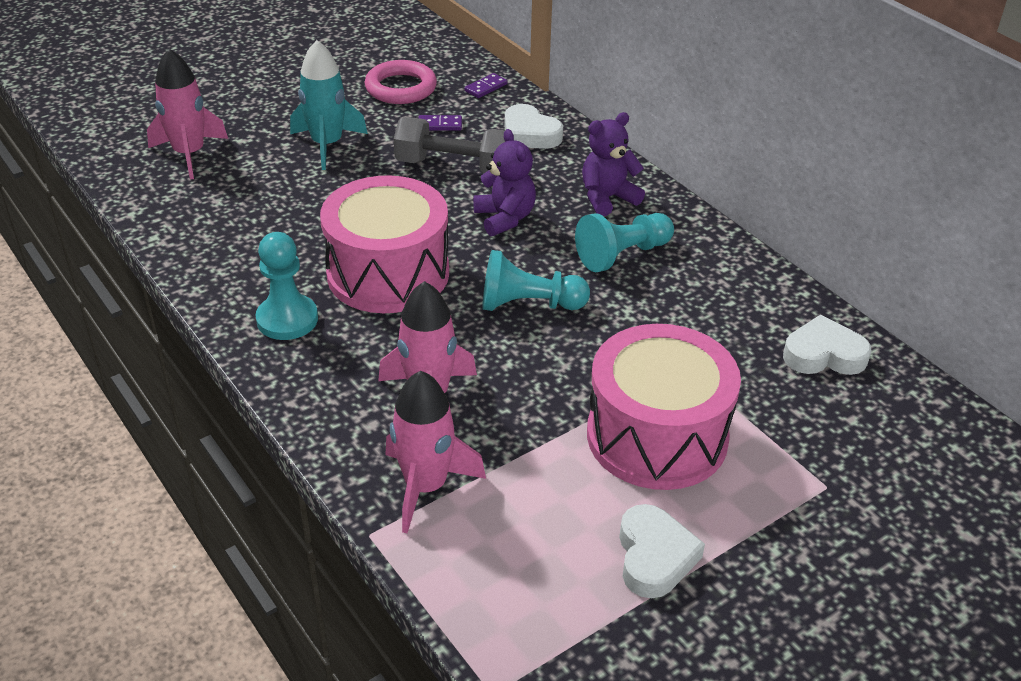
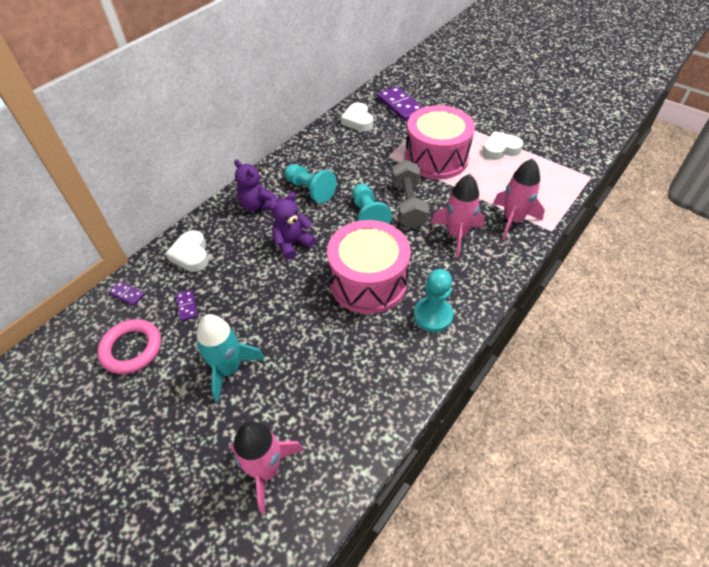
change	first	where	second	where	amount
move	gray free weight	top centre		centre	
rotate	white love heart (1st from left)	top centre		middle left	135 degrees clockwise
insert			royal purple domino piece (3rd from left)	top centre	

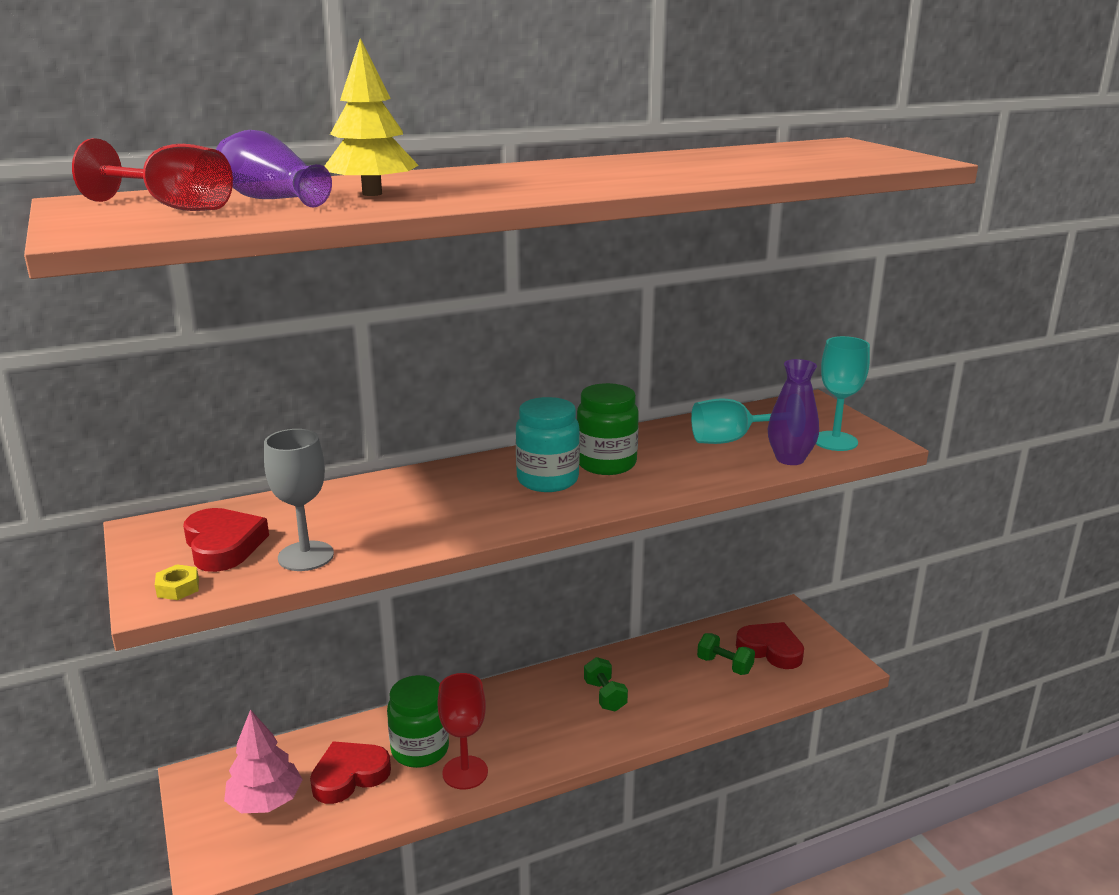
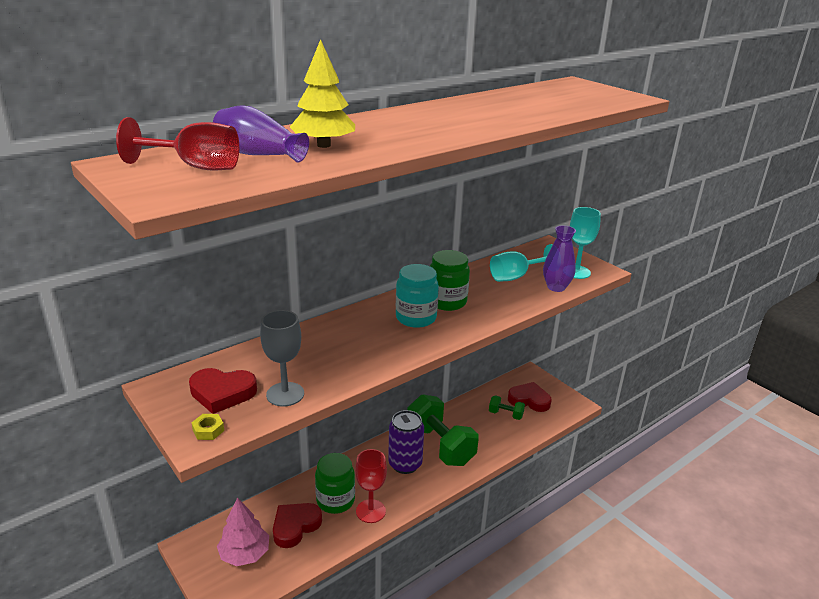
change	first	where	second	where	amount
rotate	scarlet love heart (1st from left)	middle left		middle left	135 degrees clockwise
resize	emerald free weight (1st from left)	bottom centre		bottom centre	x2.13
insert			royal purple can	bottom centre	

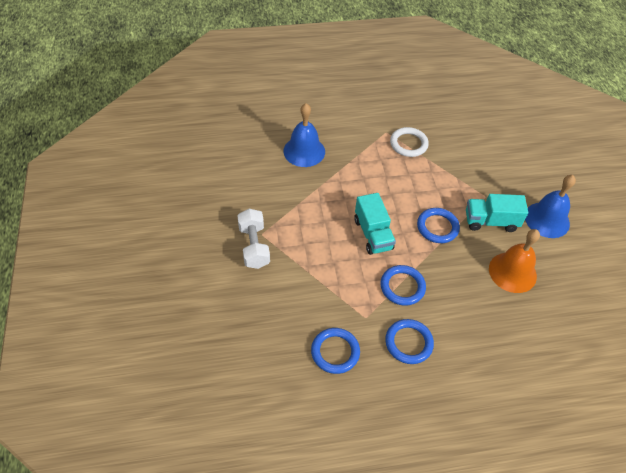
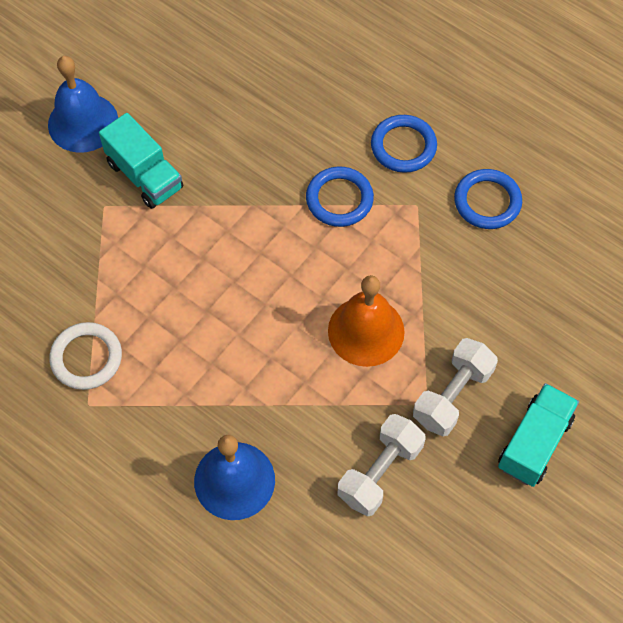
change	first	where	second	where	amount
move	turquoise truck (1st from left in the first image)	centre	turquoise truck (2nd from left)	bottom right	
delete	blue hoop (4th from left)	middle right			
move	orange bell	middle right		centre	
insert			white free weight (1st from left)	bottom centre	

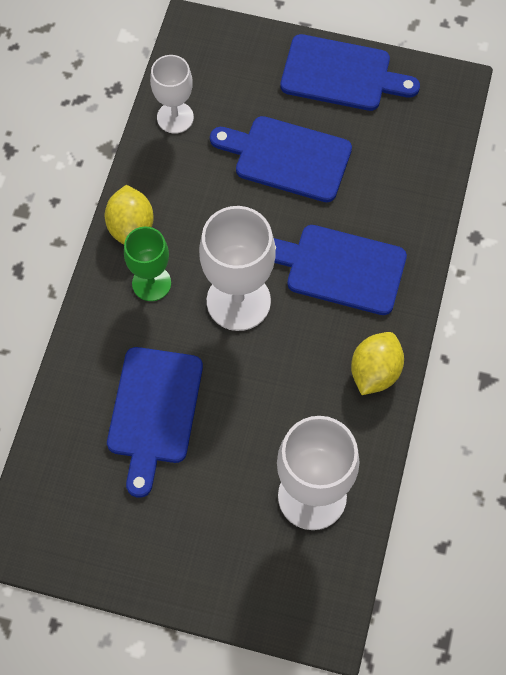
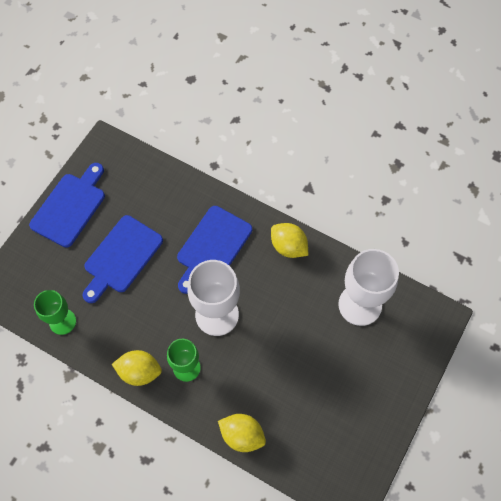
change	first	where	second	where	amount
delete	blue chopping board (1st from left)	middle left			
recolor	white chalice (1st from left)	top centre	emerald chalice (1st from left)	middle left	
insert			yellow toy lemon (2nd from left)	bottom centre	

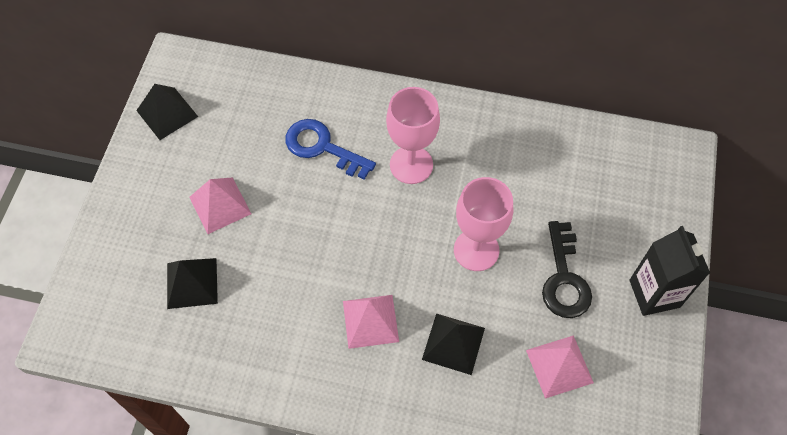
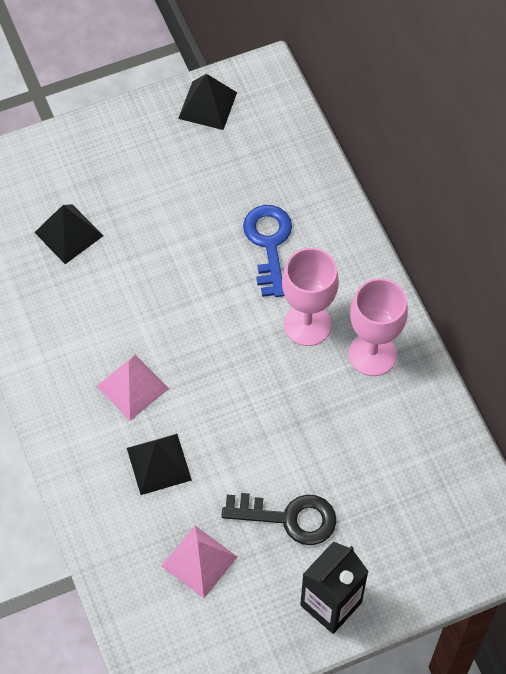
change	first	where	second	where	amount
delete	rose-pink pyramid (1st from left)	middle left			
move	rose-pink chalice (2nd from left)	centre		middle right	
rotate	ebony latchkey	middle right		bottom centre	135 degrees counterclockwise

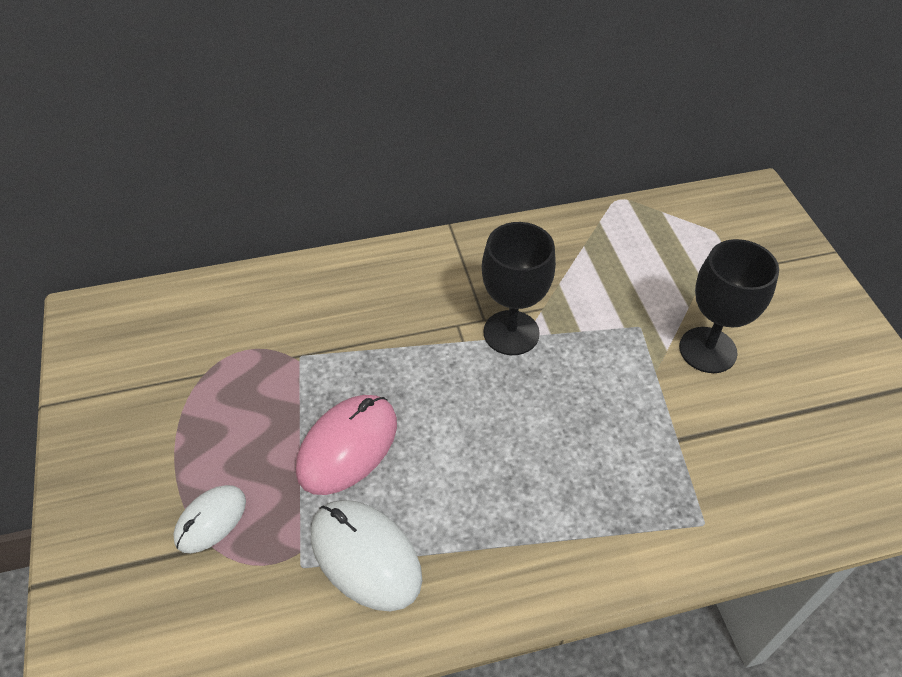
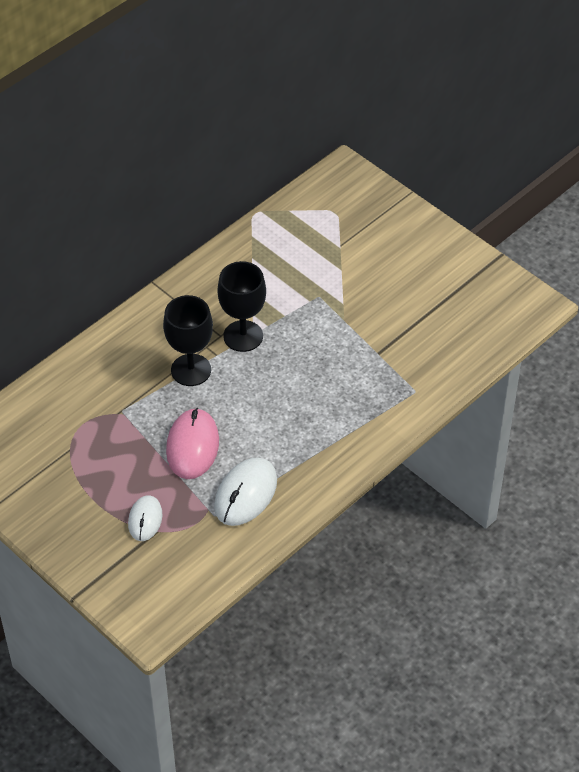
change	first	where	second	where	amount
rotate	white mouse (2nd from left)	bottom centre		centre	75 degrees counterclockwise
move	ebony chalice (2nd from left in the first image)	middle right	ebony chalice (1st from left)	middle left	

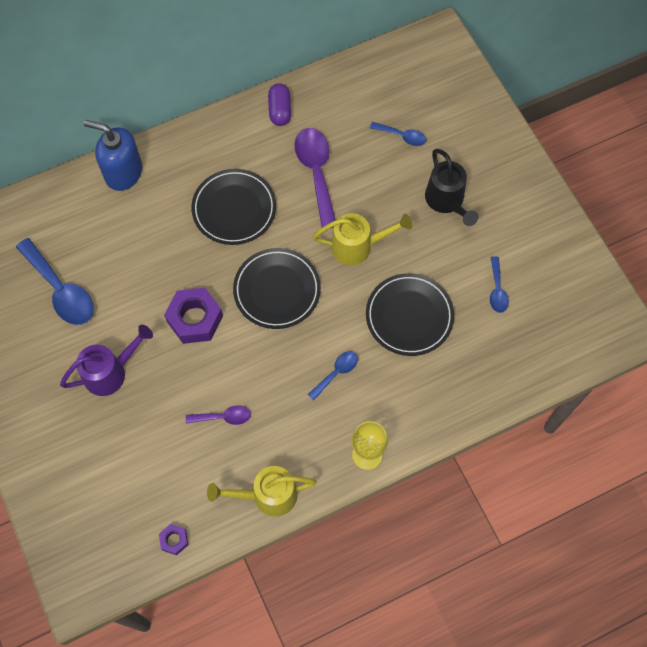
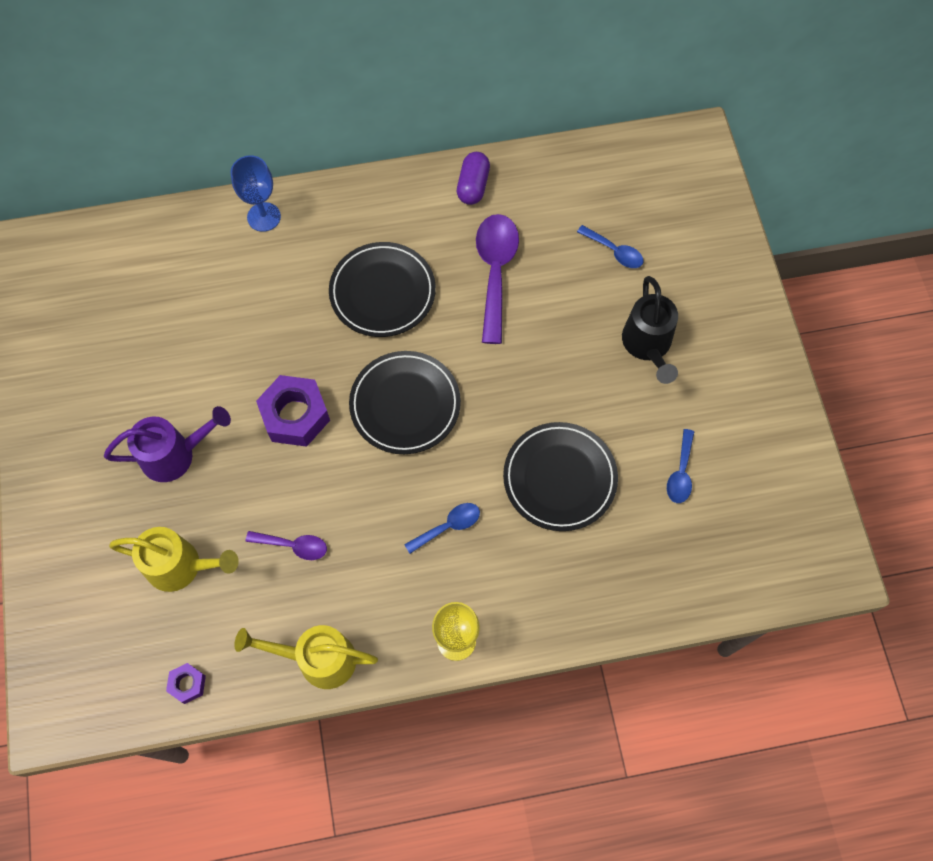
change	first	where	second	where	amount
delete	blue spoon (1st from left)	middle left			
replace	blue soap pump	top left	blue chalice	top left	
move	yellow sprinkling can (2nd from left in the first image)	centre	yellow sprinkling can (1st from left)	middle left	

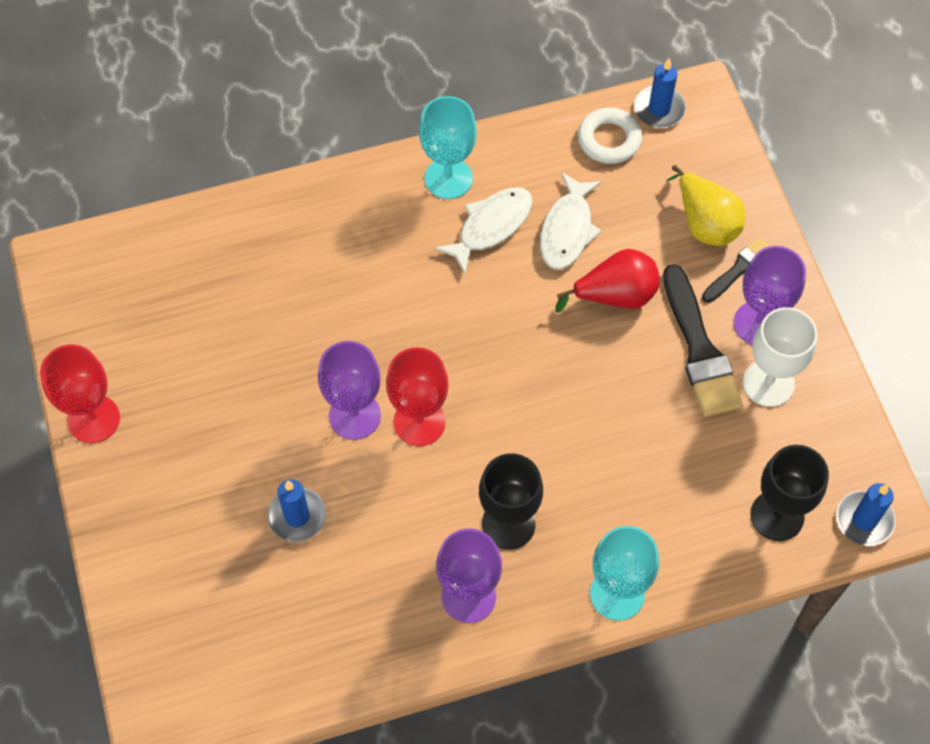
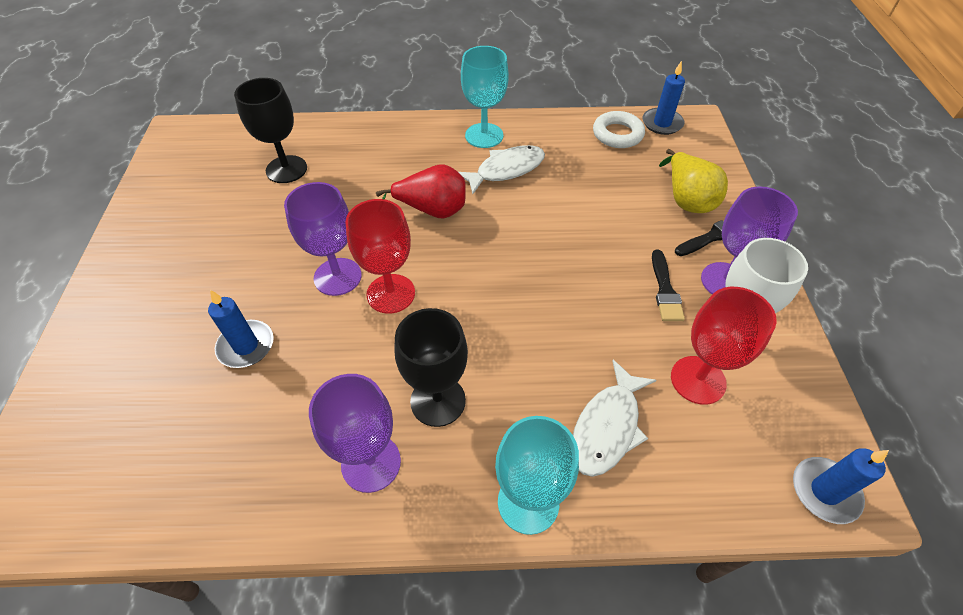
change	first	where	second	where	amount
move	scarlet chalice (1st from left in the first image)	middle left	scarlet chalice (2nd from left)	middle right	
move	white fish figure (2nd from left)	top centre		bottom centre	
move	scarlet pear	centre		top centre	
resize	ebony paint brush (1st from left)	middle right		middle right	x0.56
move	ebony chalice (2nd from left in the first image)	middle right	ebony chalice (1st from left)	top left	

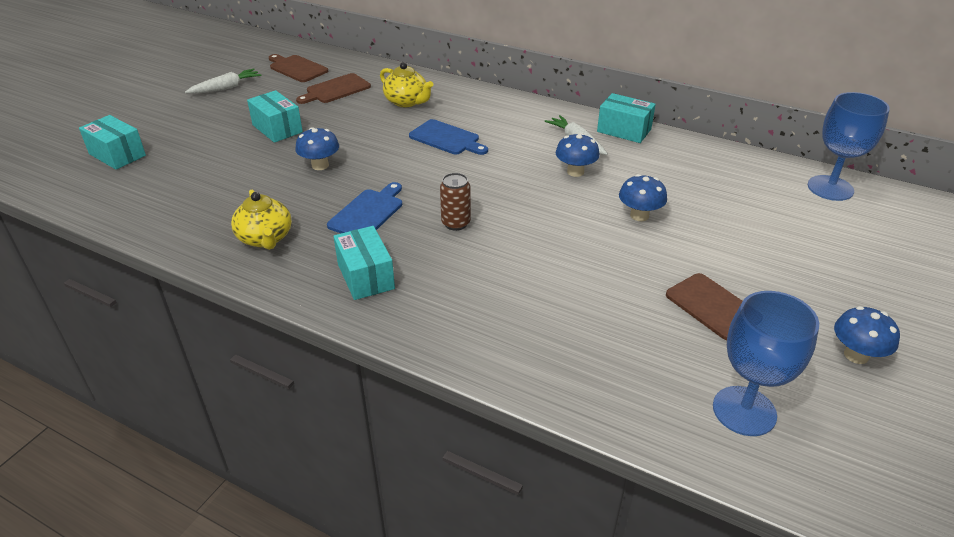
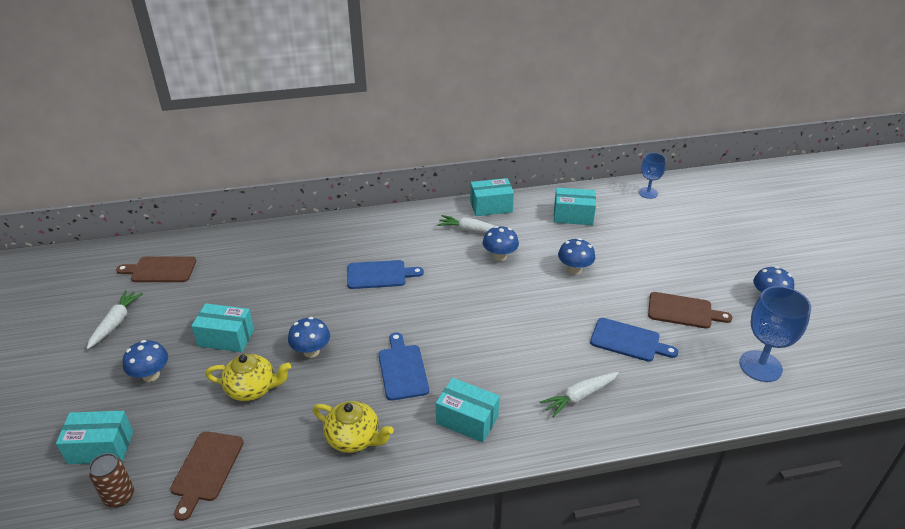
change	first	where	second	where	amount
move	brown chopping board (2nd from left)	top centre		bottom left	
move	yellow china teapot (2nd from left in the first image)	top centre	yellow china teapot (1st from left)	bottom left	
move	brown can	centre		bottom left	
resize	blue chalice (2nd from left in the first image)	top right	blue chalice (1st from left)	top right	x0.61
insert			blue mushroom (1st from left)	bottom left	
insert			white carrot (3rd from left)	bottom centre	
insert			turquoise box (5th from left)	centre	
insert			blue chopping board (3rd from left)	middle right	

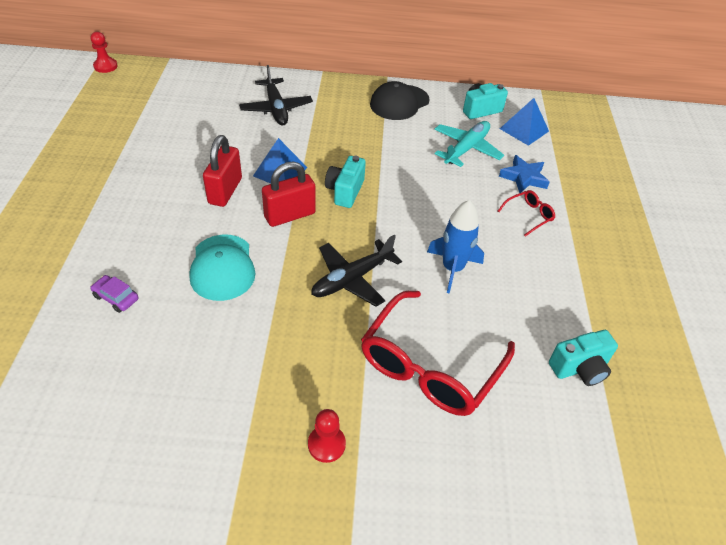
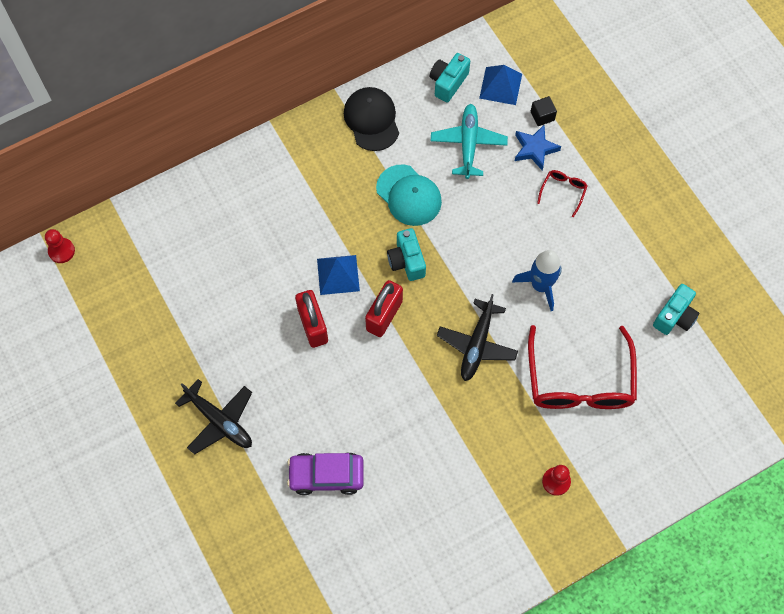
change	first	where	second	where	amount
resize	royal purple toy car	middle left		bottom centre	x1.82
move	turquoise peaked cap	middle left		top centre	
move	ebony toy plane (1st from left)	top centre		bottom left	
rotate	ebony peaked cap	top centre		top centre	150 degrees clockwise
insert			ebony block	top right	

